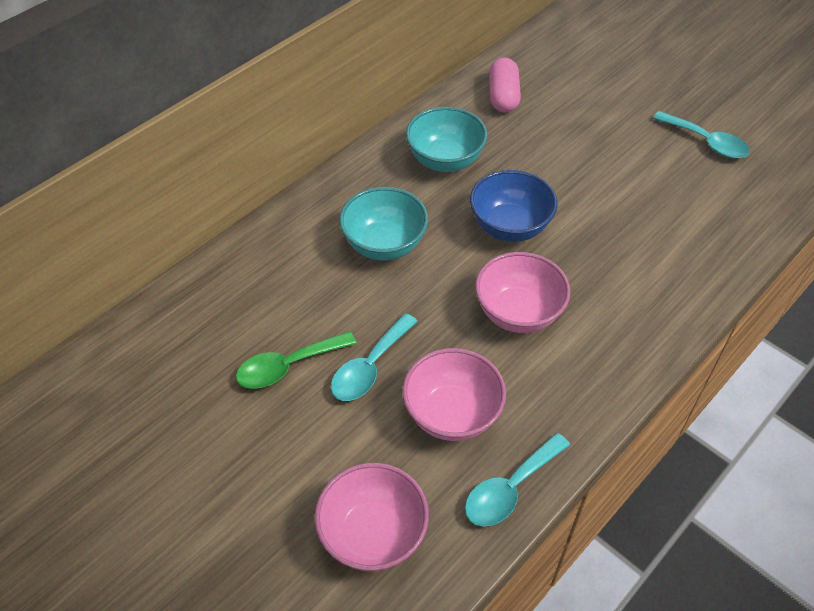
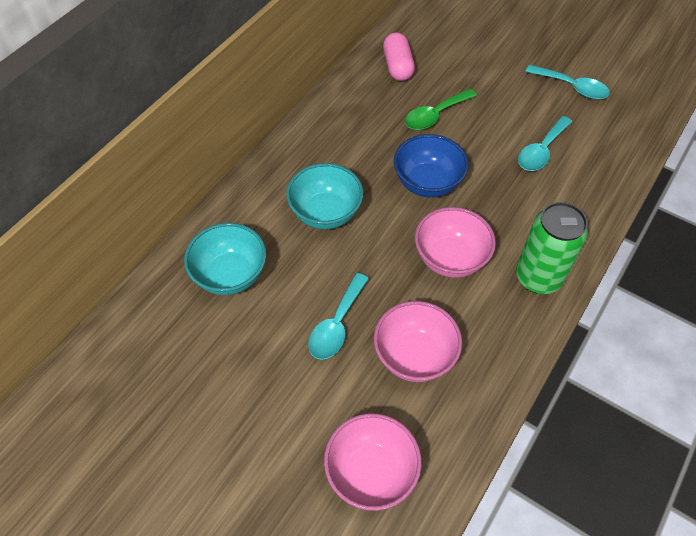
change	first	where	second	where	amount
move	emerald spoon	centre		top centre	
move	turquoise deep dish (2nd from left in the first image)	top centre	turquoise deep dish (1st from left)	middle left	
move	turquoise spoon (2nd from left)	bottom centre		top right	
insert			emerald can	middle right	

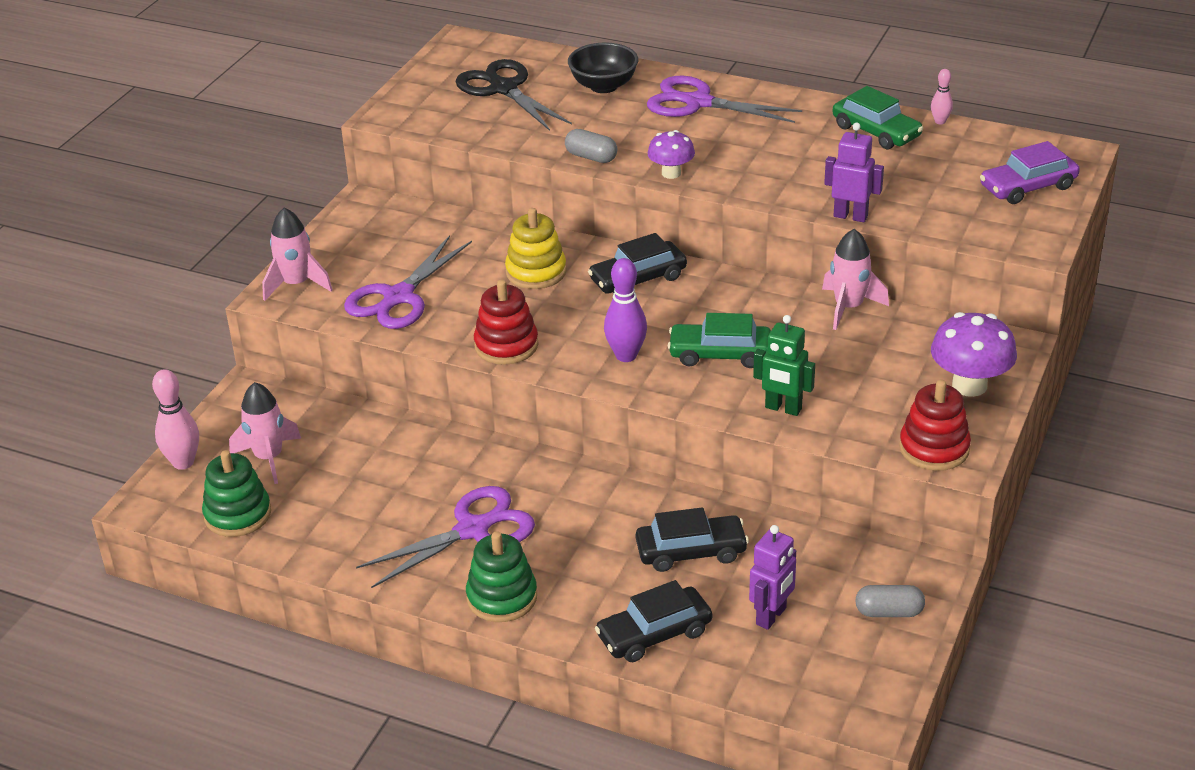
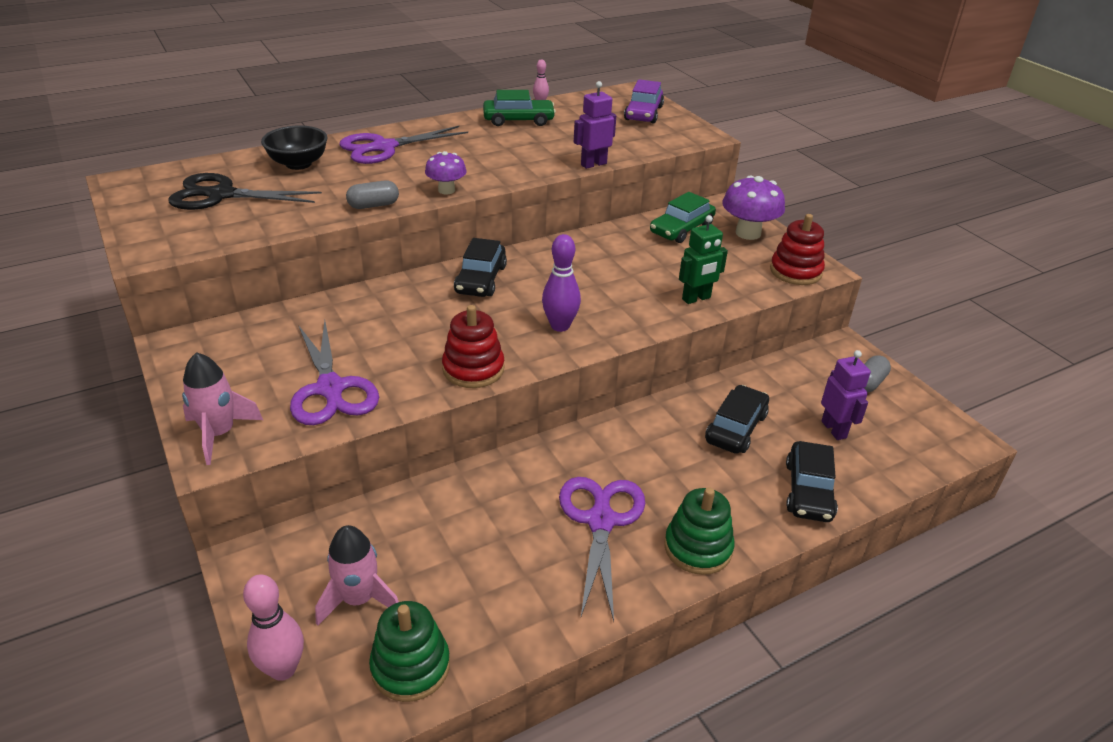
change	first	where	second	where	amount
delete	yellow stacking toy	top centre			
move	emerald toy car (1st from left in the first image)	centre	emerald toy car (2nd from left)	top centre	
delete	rose-pink toy rocket (3rd from left)	middle right			

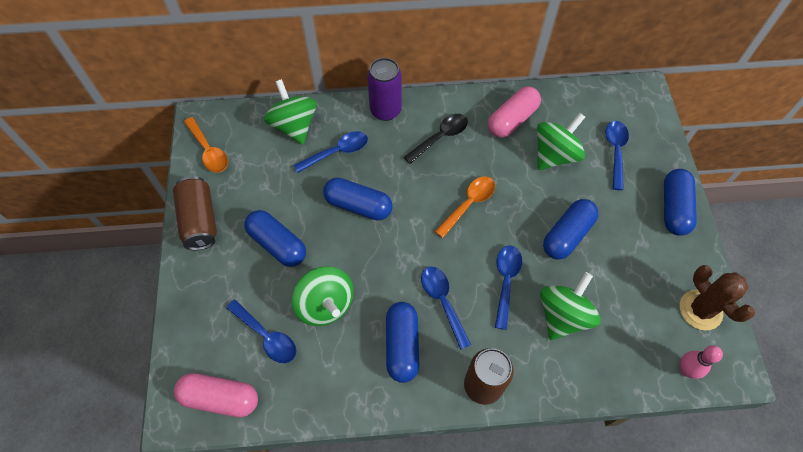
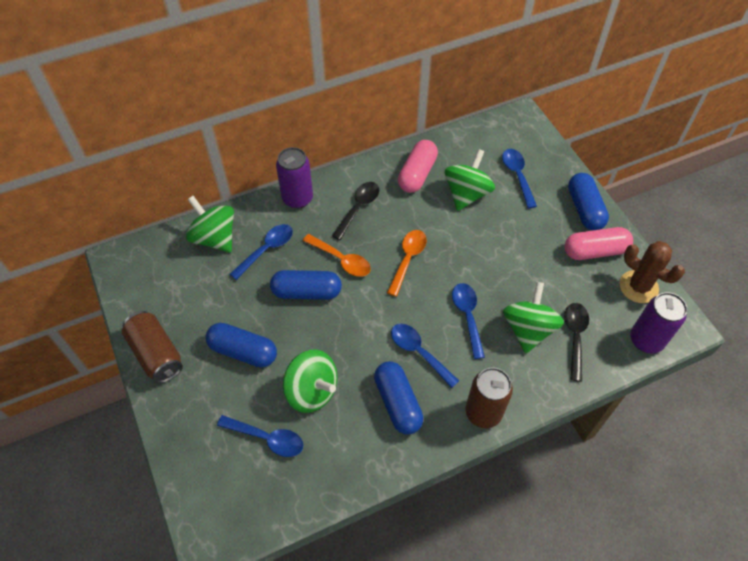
change	first	where	second	where	amount
move	rose-pink pill (1st from left in the first image)	bottom left	rose-pink pill (2nd from left)	middle right	
move	orange spoon (1st from left)	top left		centre	
delete	blue pill (4th from left)	middle right			
replace	rose-pink tenpin	bottom right	royal purple can (2nd from left)	middle right	
insert			ebony spoon (2nd from left)	middle right	

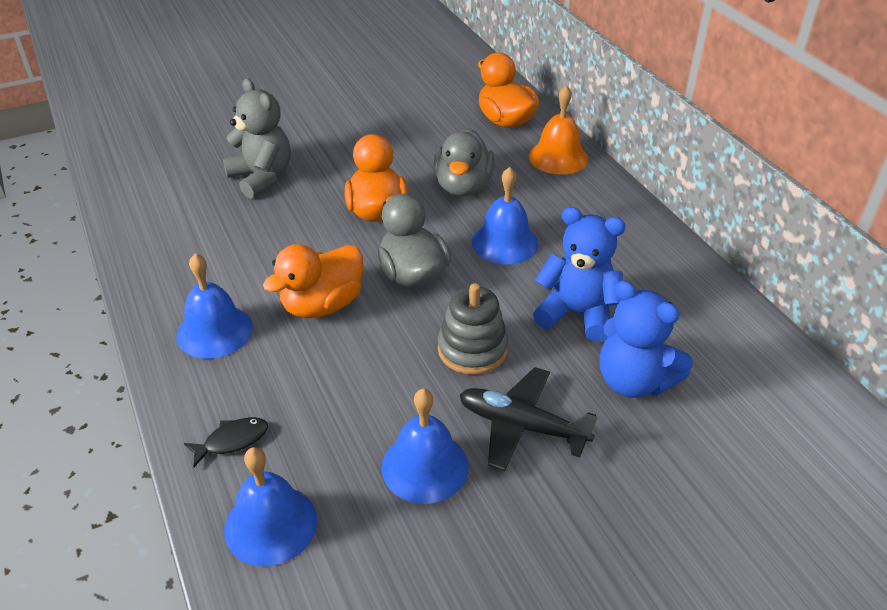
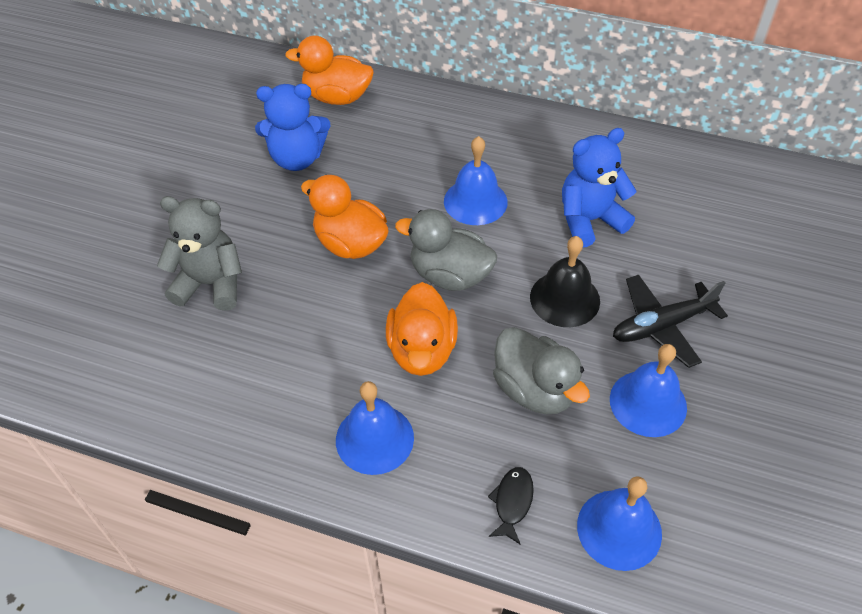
change	first	where	second	where	amount
move	gray duck (2nd from left)	top centre		centre	
replace	gray stacking toy	centre	ebony bell	centre	
delete	orange bell	top centre			
move	blue teddy bear (2nd from left in the first image)	middle right	blue teddy bear (1st from left)	top centre	

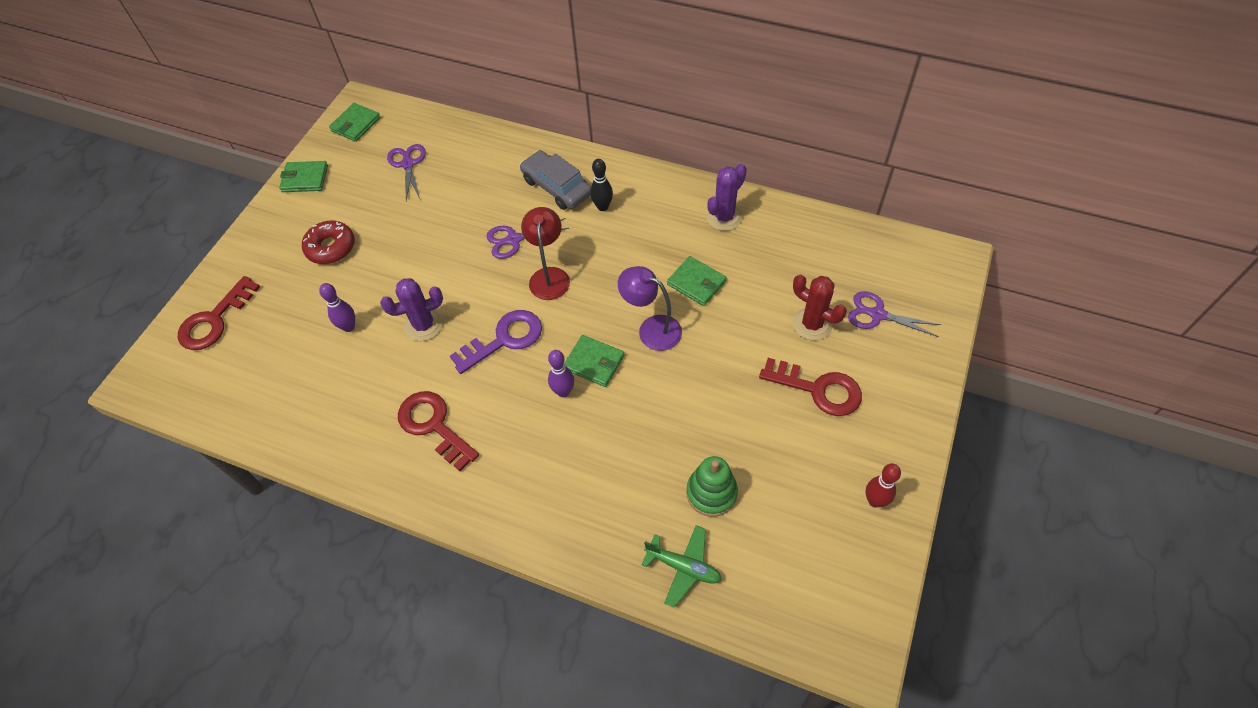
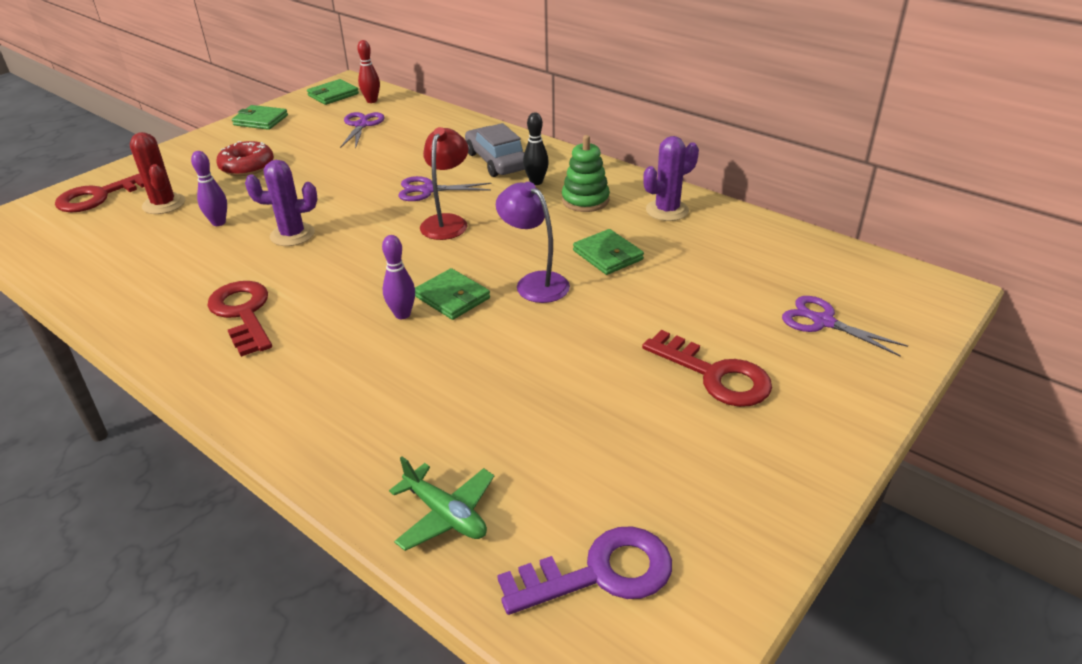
change	first	where	second	where	amount
move	royal purple latchkey	centre		bottom centre	
move	emerald stacking toy	bottom centre		top centre	
move	scarlet saguaro cactus	centre		top left	
move	scarlet tenpin	bottom right		top centre	

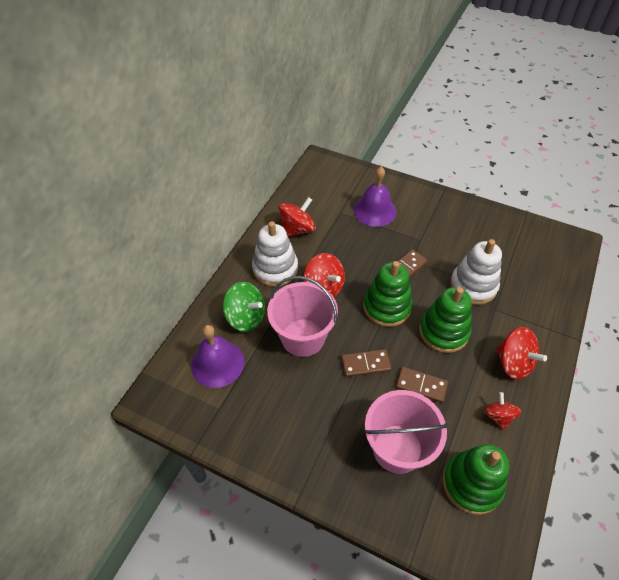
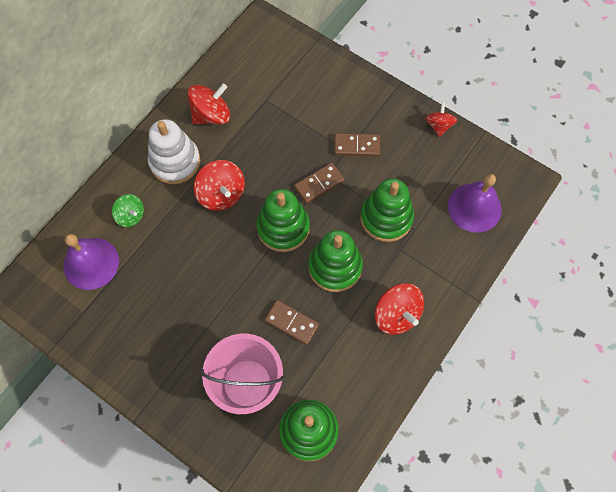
change	first	where	second	where	amount
resize	emerald spinning top	centre		middle left	x0.63
delete	rose-pink bucket (1st from left)	centre			
move	brown domino piece (1st from left in the first image)	centre	brown domino piece (3rd from left)	top centre	
move	royal purple bell (2nd from left)	centre		middle right	
recolor	white stacking toy (2nd from left)	middle right	emerald stacking toy (4th from left)	centre	
move	scarlet spinning top (3rd from left in the first image)	bottom right	scarlet spinning top (4th from left)	top right	

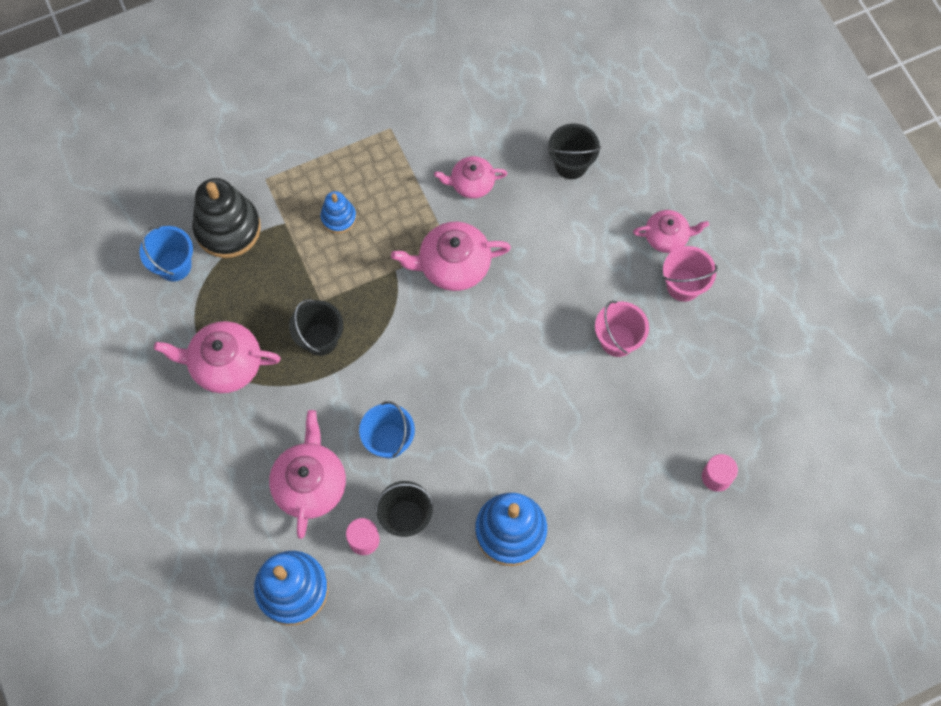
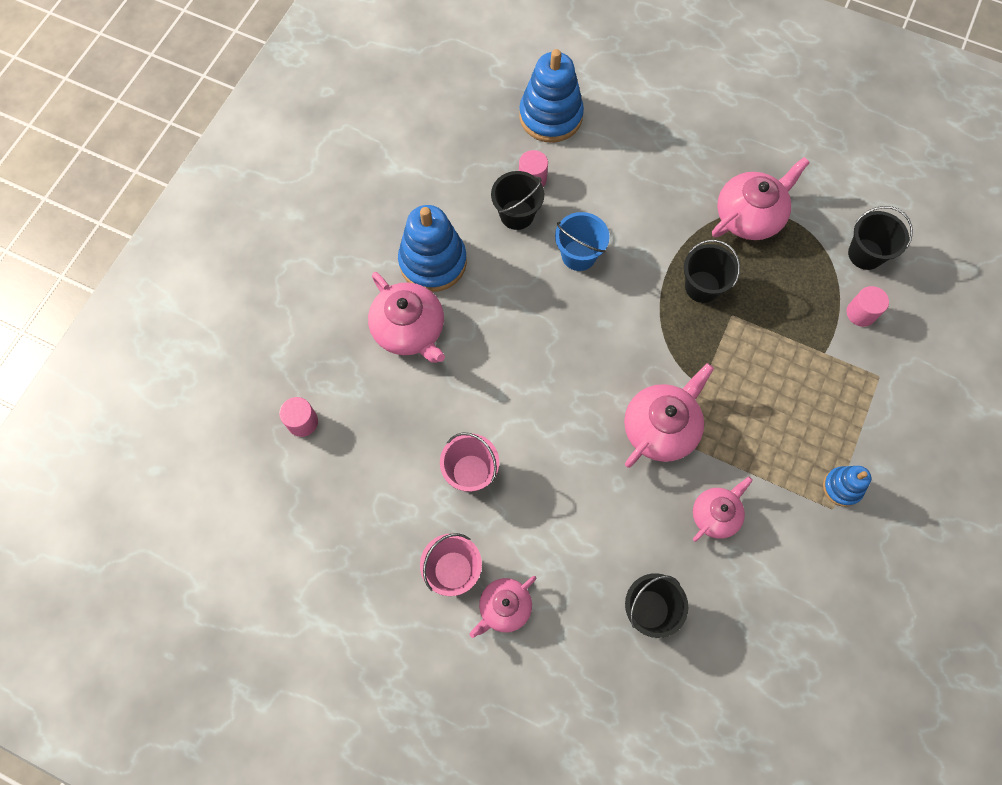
change	first	where	second	where	amount
recolor	blue bucket (1st from left)	middle left	ebony bucket (4th from left)	top right	
replace	ebony stacking toy	top left	rose-pink cylinder (3rd from left)	middle right	
move	rose-pink china teapot (2nd from left in the first image)	bottom left	rose-pink china teapot (1st from left)	centre	
move	blue stacking toy (2nd from left in the first image)	top centre	blue stacking toy (3rd from left)	middle right	

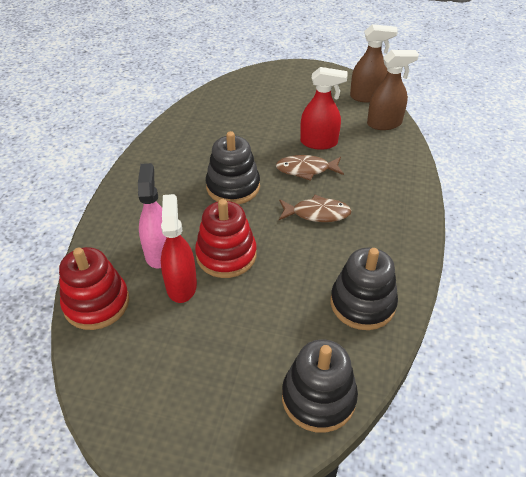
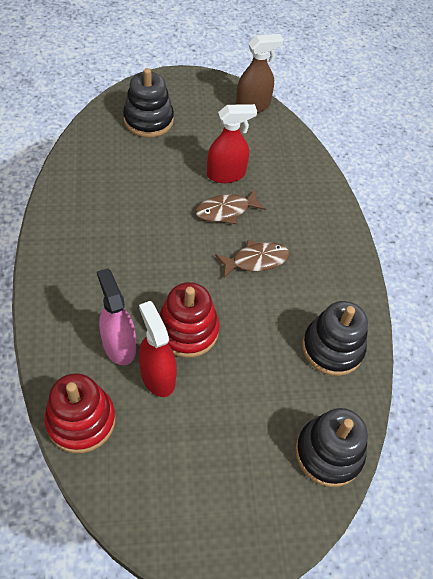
change	first	where	second	where	amount
move	ebony stacking toy (1st from left)	centre		top centre	
delete	brown sprayer (2nd from left)	top right			

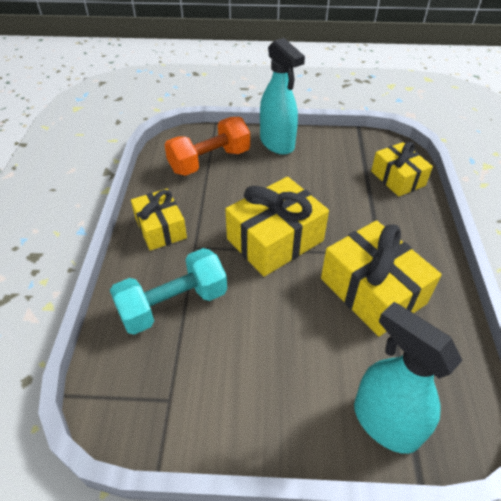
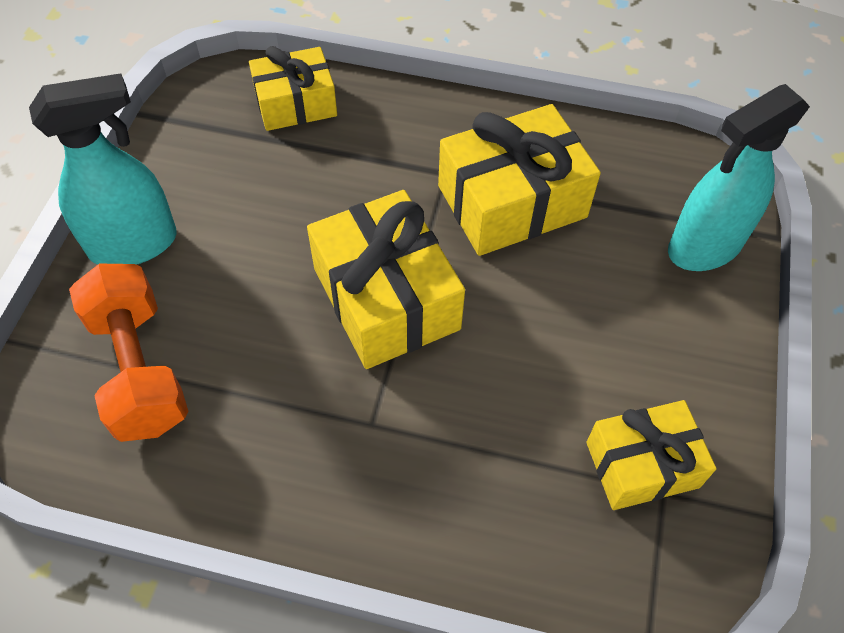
change	first	where	second	where	amount
delete	turquoise free weight	centre			
move	yellow present (1st from left in the first image)	middle left	yellow present (4th from left)	bottom right	

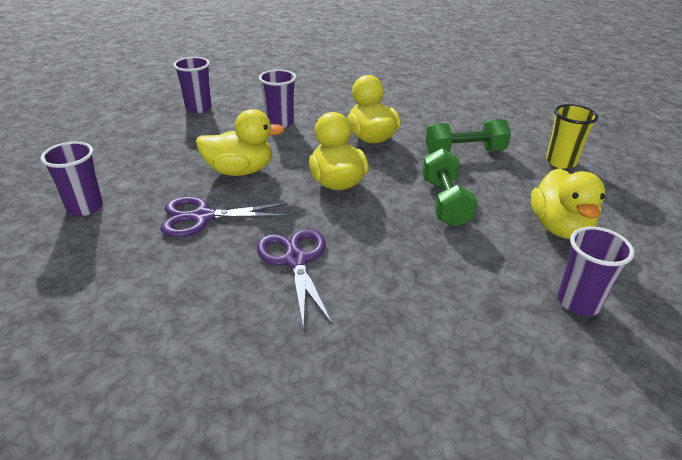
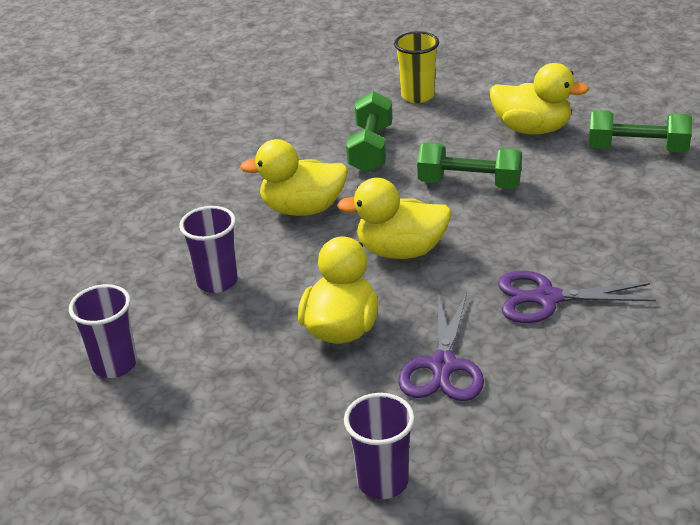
change	first	where	second	where	amount
replace	royal purple tumbler (4th from left)	middle right	emerald free weight (3rd from left)	top right	

